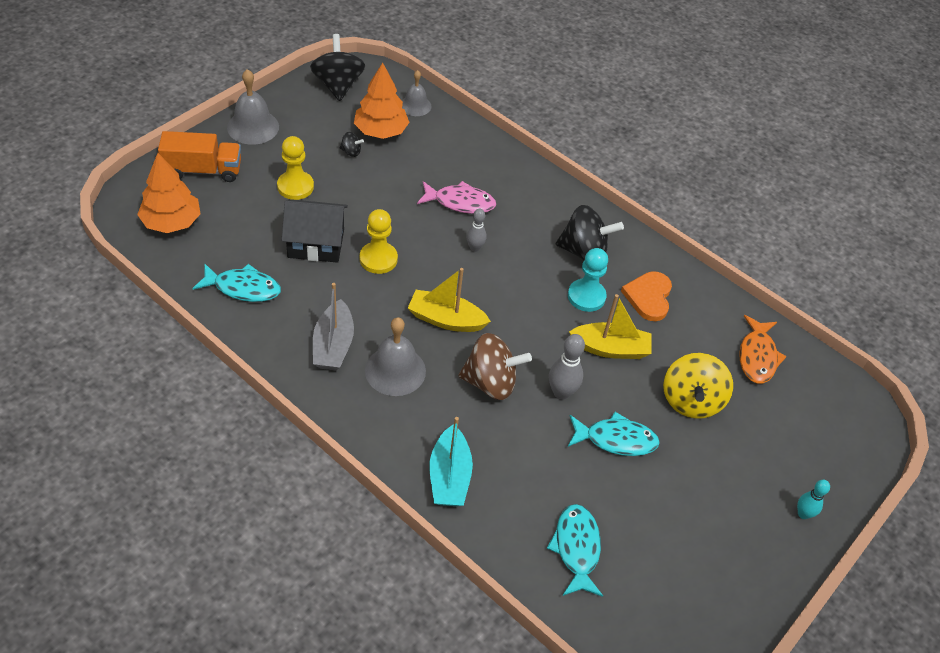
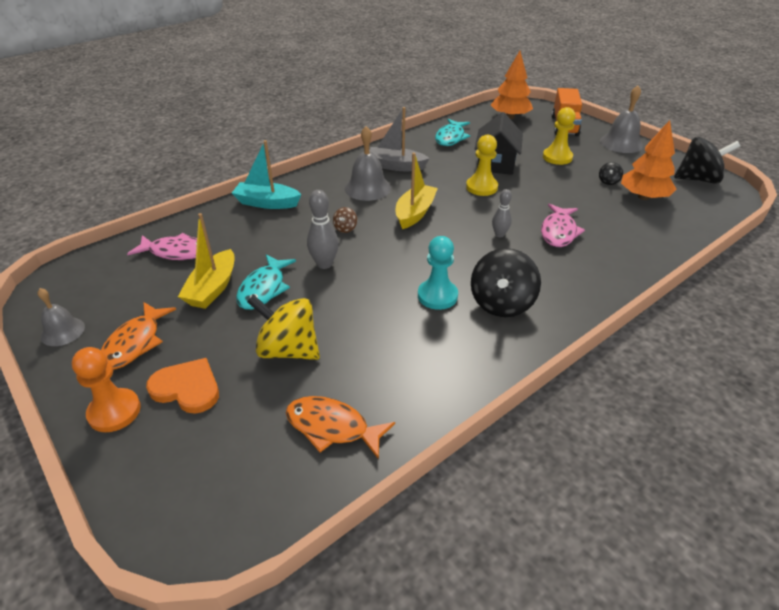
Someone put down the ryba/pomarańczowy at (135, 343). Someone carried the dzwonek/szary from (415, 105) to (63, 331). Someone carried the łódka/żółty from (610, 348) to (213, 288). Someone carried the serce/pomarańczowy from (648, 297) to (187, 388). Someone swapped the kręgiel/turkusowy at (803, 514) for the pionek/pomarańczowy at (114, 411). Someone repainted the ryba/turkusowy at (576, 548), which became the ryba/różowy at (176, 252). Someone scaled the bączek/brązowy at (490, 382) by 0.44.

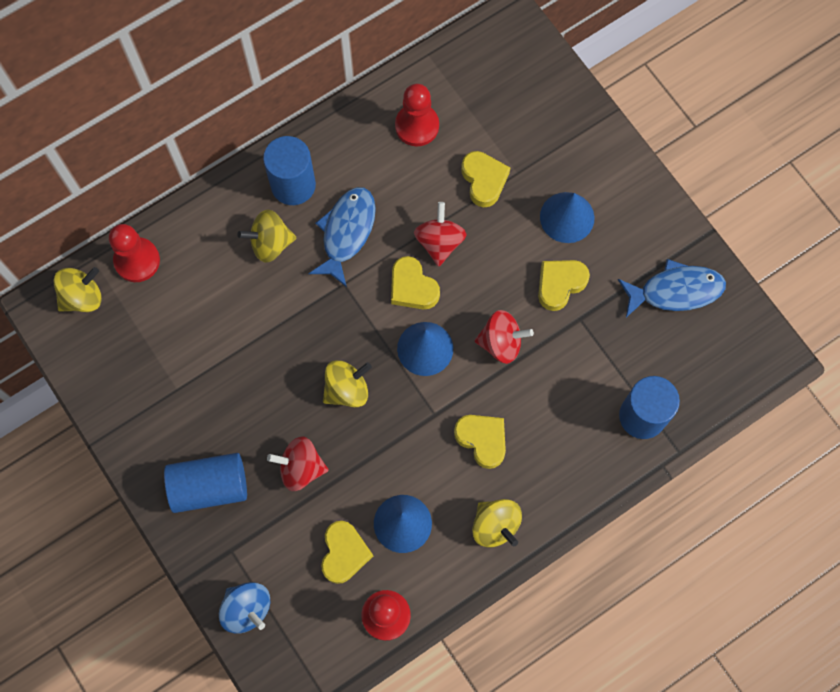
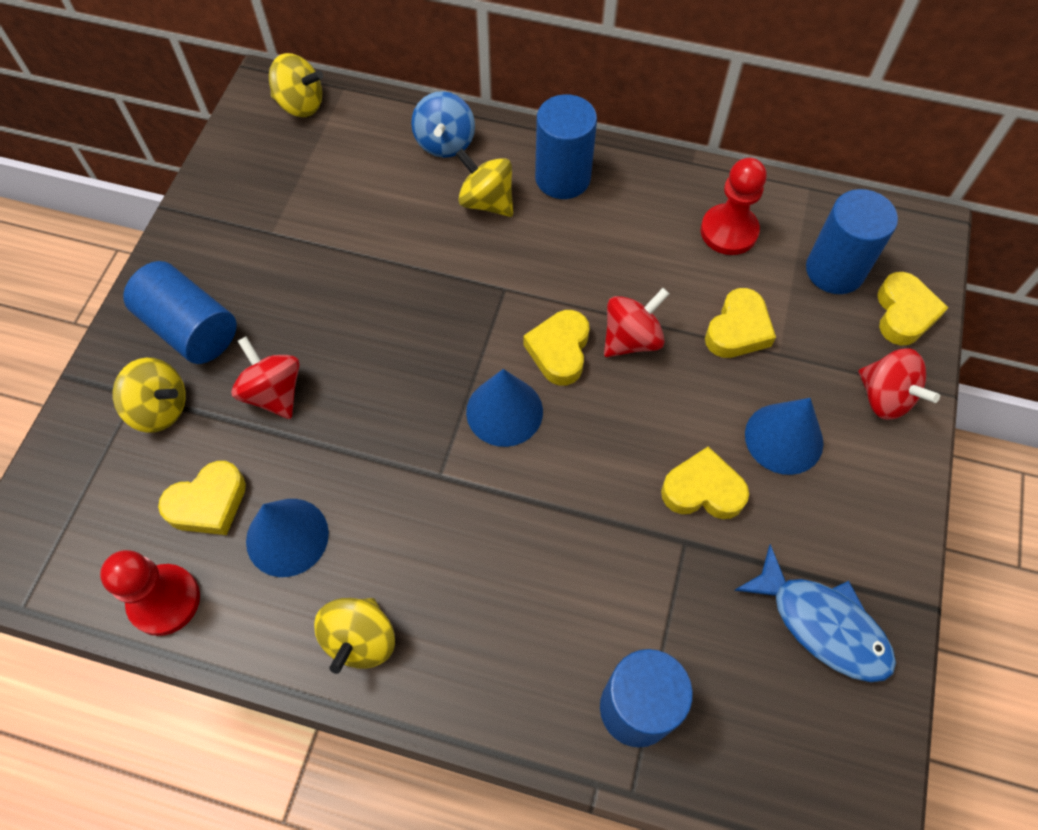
Someone took away the pionek/czerwony at (137, 260). Someone took away the ryba/niebieski at (346, 232). Someone put down the walec/niebieski at (834, 270). Someone carried the bączek/niebieski from (247, 609) to (445, 143). Someone carried the bączek/żółty from (347, 389) to (160, 408). Someone carried the serce/żółty from (482, 440) to (904, 313). Someone carried the bączek/czerwony from (501, 343) to (884, 397).

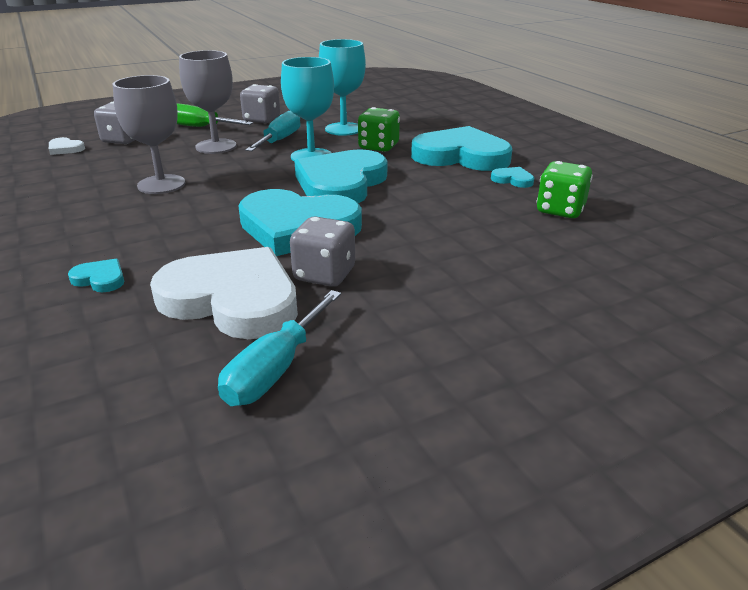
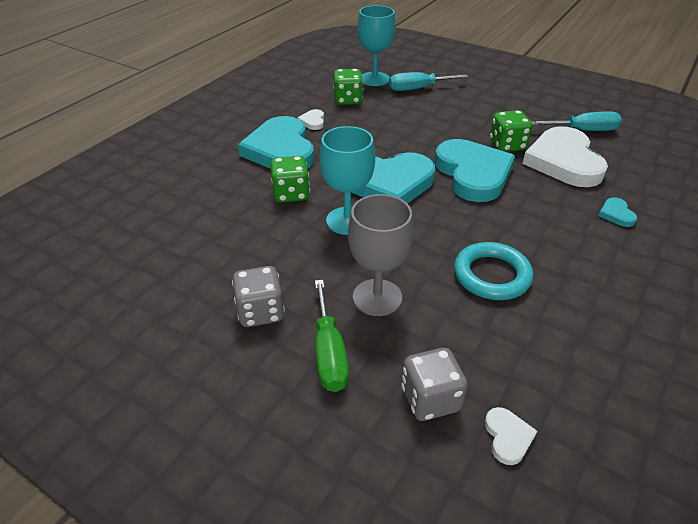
Someone carried the śrubokręt/turkusowy from (279, 140) to (418, 89). Someone carried the kielich/turkusowy from (343, 129) to (374, 79). Someone swapped the kielich/szary at (161, 184) for the pierścień/turkusowy at (492, 275). Someone repainted the kostka do gry/szary at (324, 274), which became the kostka do gry/zielony at (507, 145). Someone repainted the serce/turkusowy at (513, 180), which became the serce/biały at (313, 121).

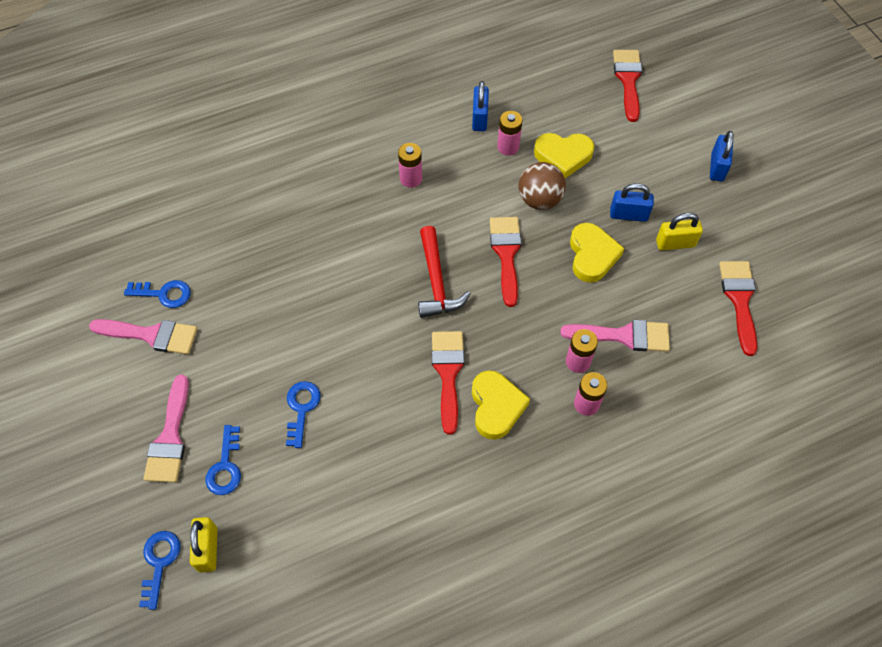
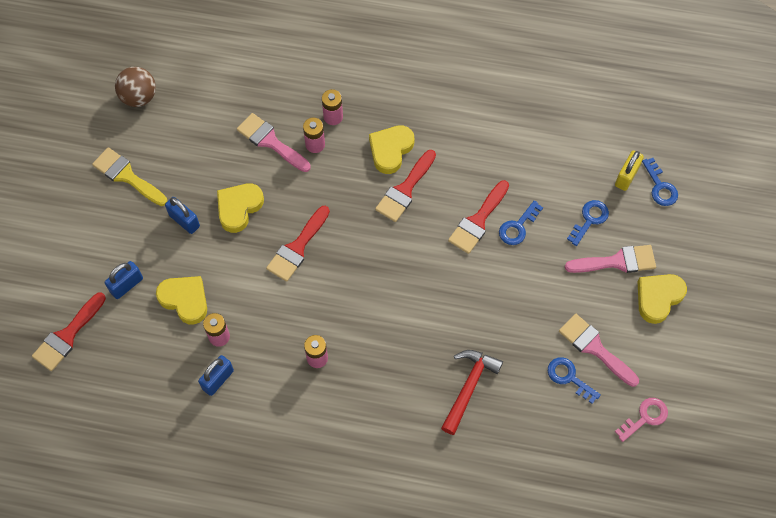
Someone took away the kłódka/żółty at (675, 243). Someone put down the pędzel/żółty at (126, 176). Someone put down the klucz/różowy at (645, 417). Someone put down the serce/żółty at (658, 298). Someone carried the młotek/czerwony from (436, 281) to (469, 387). Someone carried the piłka/brązowy from (539, 200) to (139, 97). Someone carried the kłódka/niebieski from (717, 167) to (126, 285). Someone carried the pędzel/czerwony from (739, 300) to (478, 221). Someone rotated the klucz/niebieski at (159, 562) by 60 degrees counterclockwise. Someone rotated the pędzel/różowy at (170, 437) by 45 degrees clockwise.

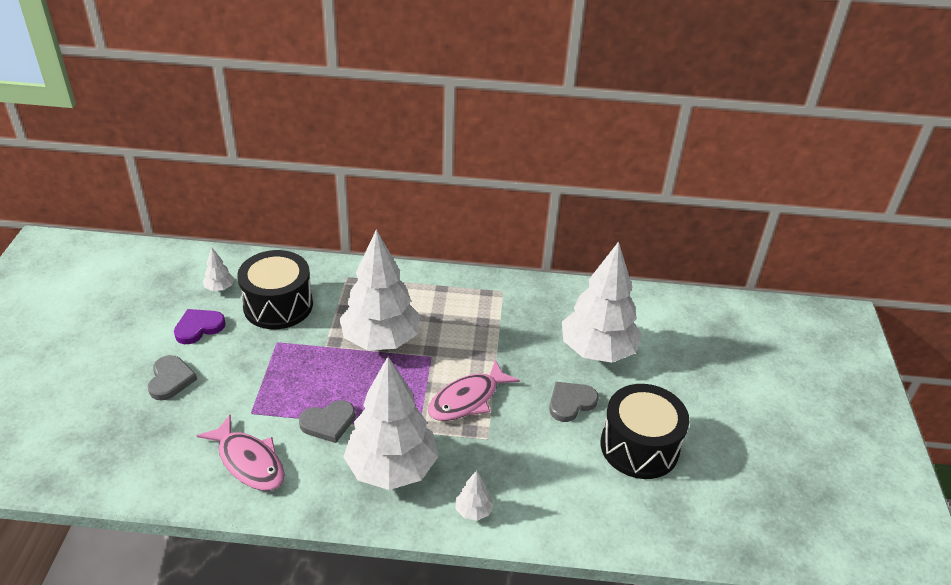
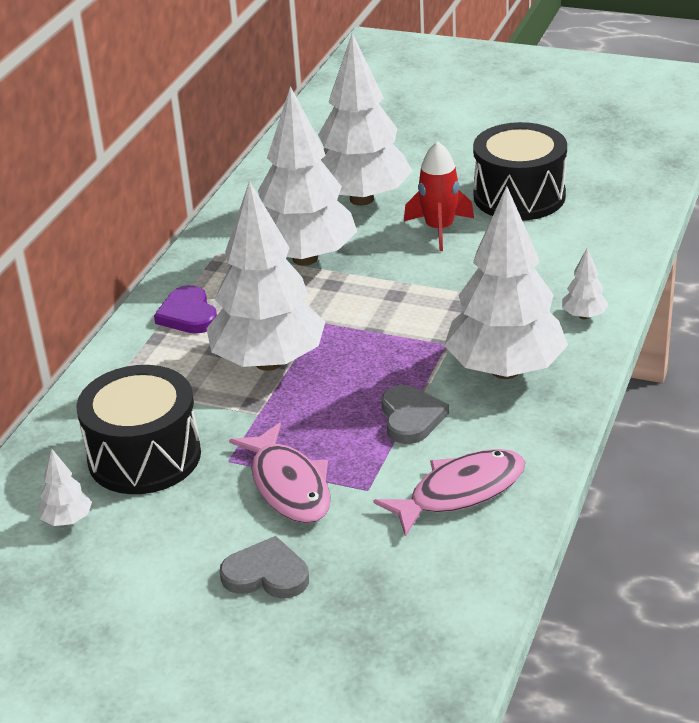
Someone put down the drzewko/biały at (305, 258). Someone carried the serce/fioletowy from (199, 327) to (188, 314). Someone carried the ryba/różowy from (467, 399) to (288, 485). Someone swapped the serce/szary at (571, 403) for the rakieta/czerwony at (439, 229).

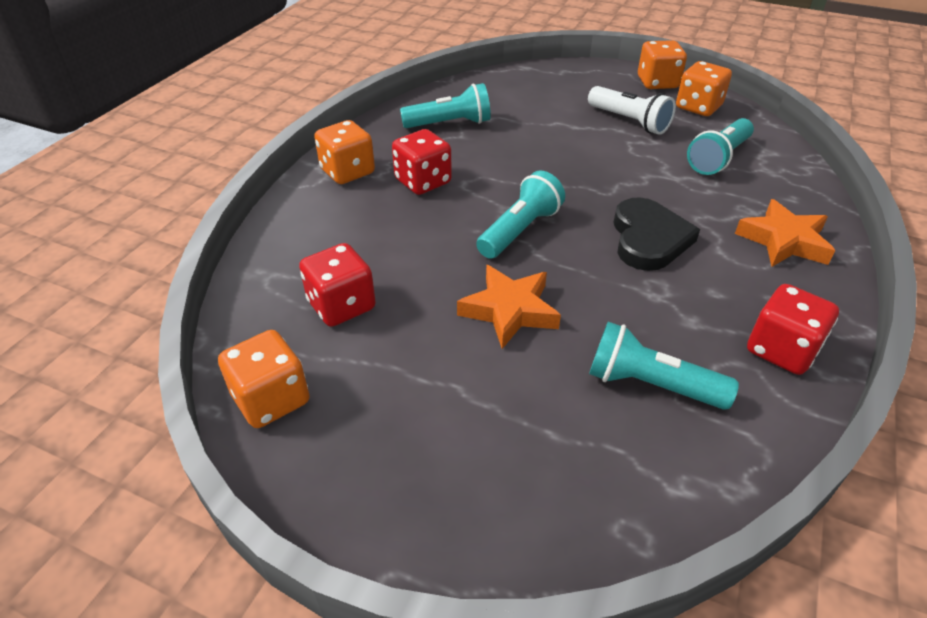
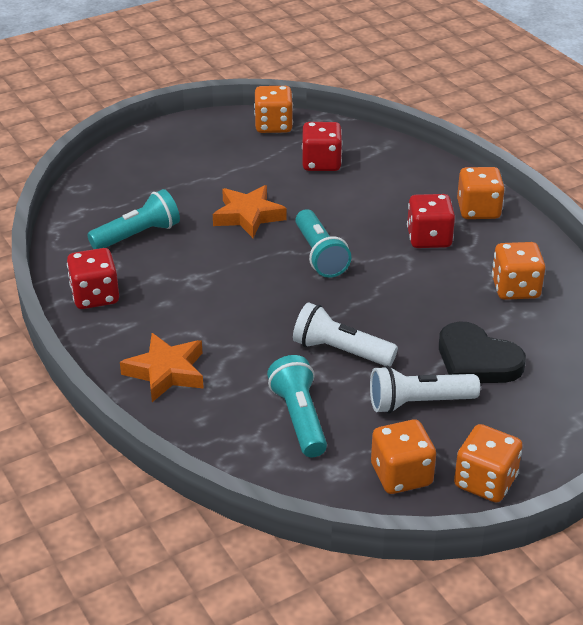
Someone put down the latarka/biały at (340, 351). Someone carried the serce/czarny from (648, 239) to (477, 360). Someone swapped the latarka/turkusowy at (449, 124) for the kostka do gry/pomarańczowy at (515, 288).

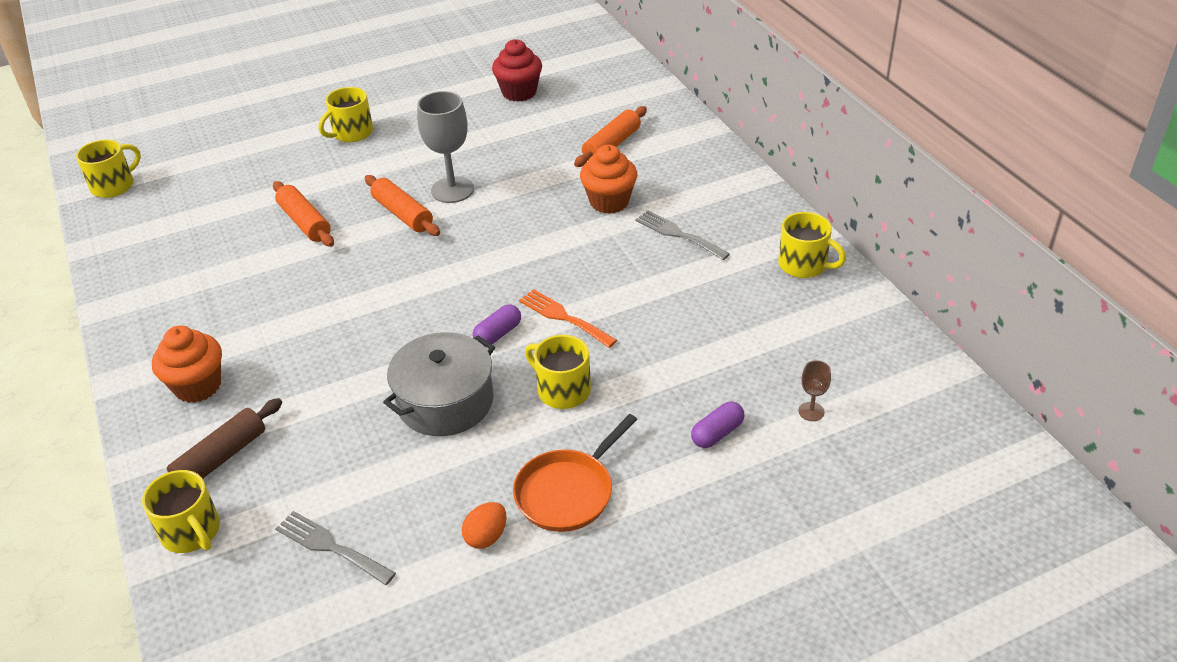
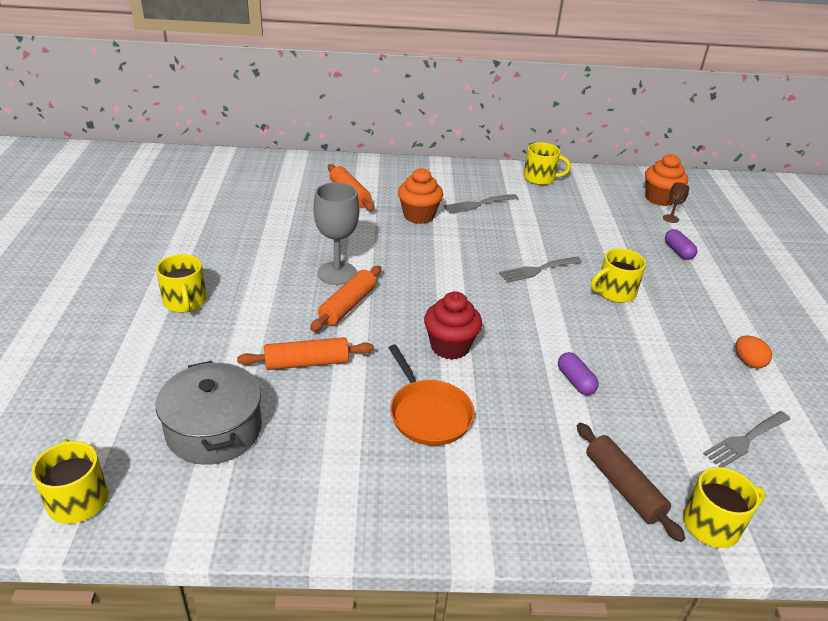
Someone carried the muffinka/pomarańczowy from (198, 386) to (659, 199). Someone carried the garnek/szary from (445, 401) to (214, 430). Someone carried the kapsułka/fioletowy from (498, 334) to (575, 381). Someone carried the muffinka/czerwony from (519, 92) to (450, 346). Someone carried the patelnia/pomarańczowy from (568, 492) to (428, 414). Someone repainted the widelec/pomarańczowy at (563, 317), which became the widelec/szary at (537, 270). Someone rotated the wałek do ciasta/pomarańczowy at (403, 214) by 45 degrees counterclockwise. Someone rotated the kubek/żółty at (804, 265) by 45 degrees clockwise.

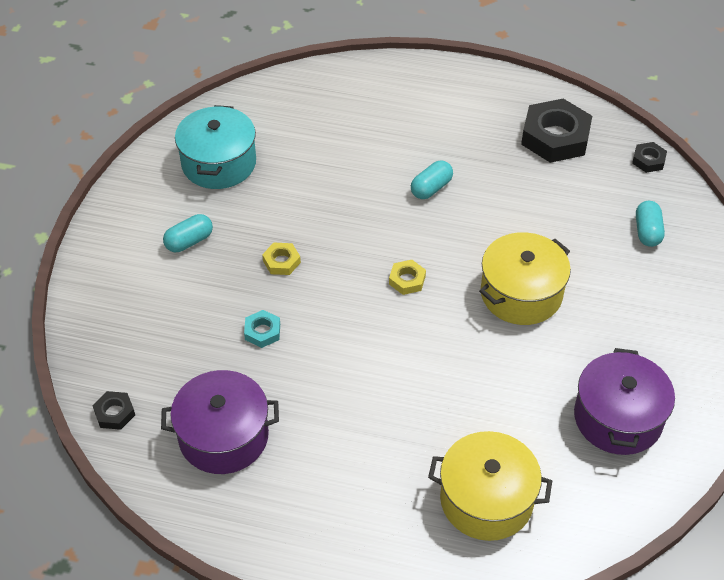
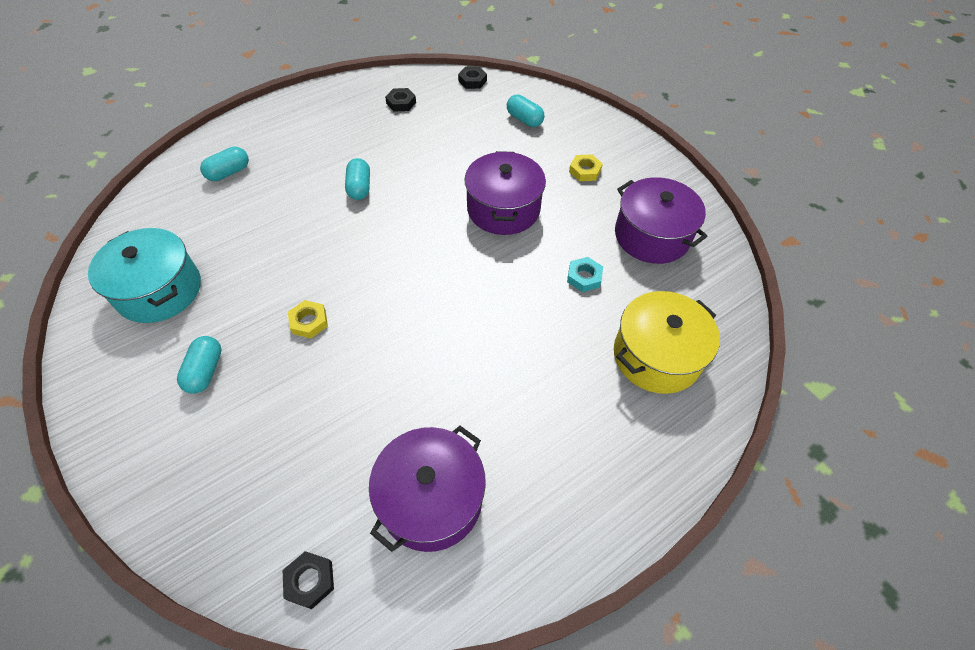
Someone put down the kapsułka/turkusowy at (229, 172). Someone carried the nakrętka/turkusowy from (262, 331) to (584, 277). Someone carried the nakrętka/żółty from (407, 280) to (585, 171). Someone repainted the garnek/żółty at (521, 293), which became the garnek/fioletowy at (503, 209). Someone scaled the nakrętka/czarny at (555, 137) by 0.47.

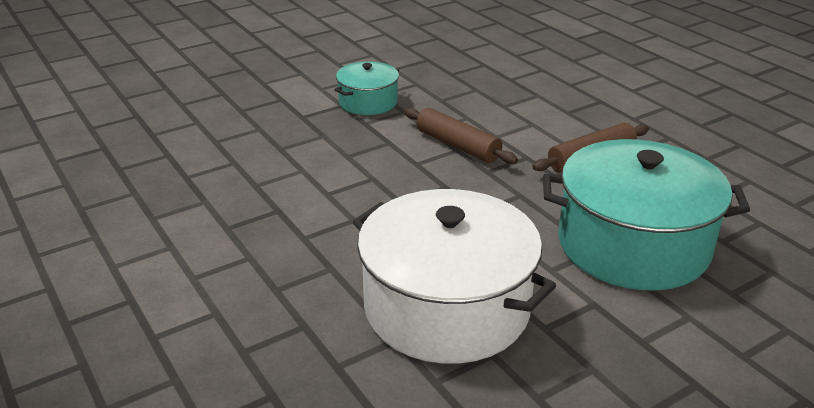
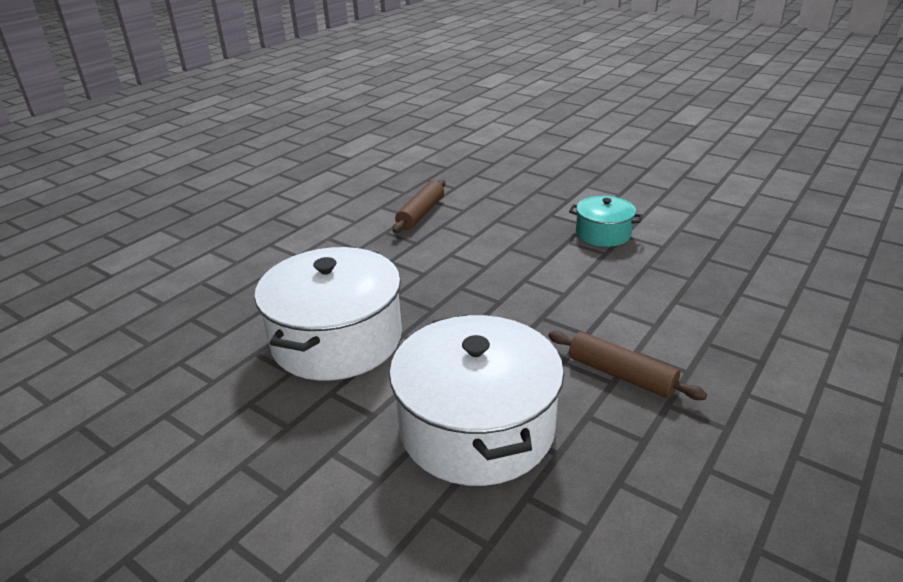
Someone carried the wałek do ciasta/brązowy from (457, 146) to (421, 213). Someone repainted the garnek/turkusowy at (633, 245), which became the garnek/biały at (476, 427).

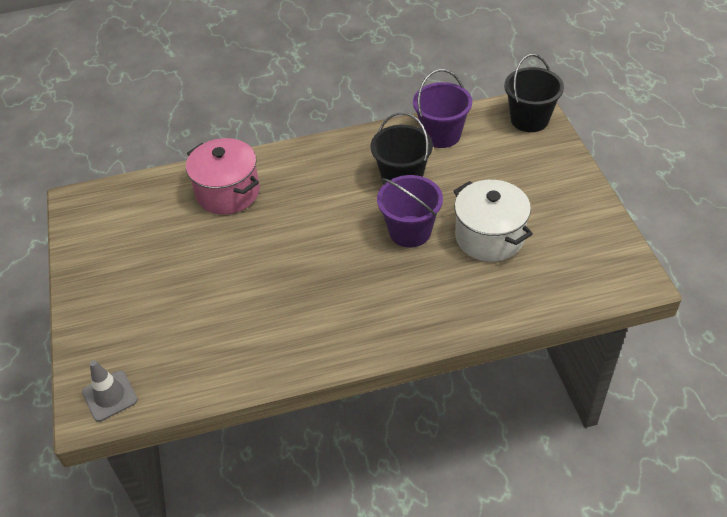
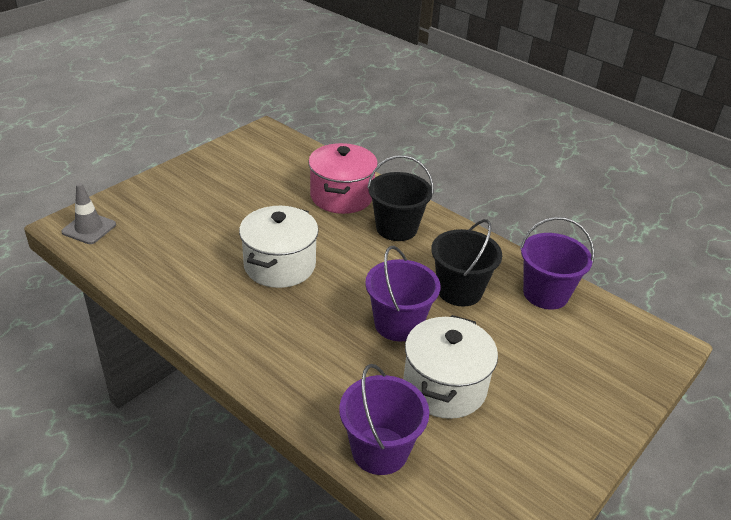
Someone put down the garnek/biały at (279, 265). Someone put down the wiadro/fioletowy at (380, 450). Someone carried the wiadro/czarny from (529, 119) to (396, 228).

